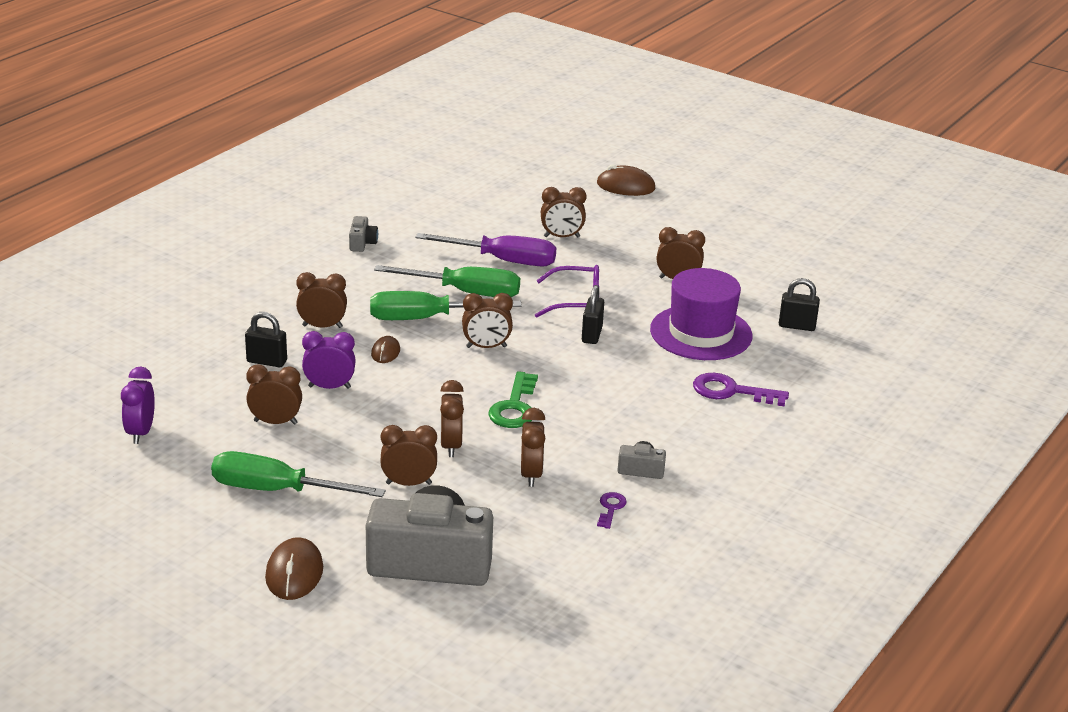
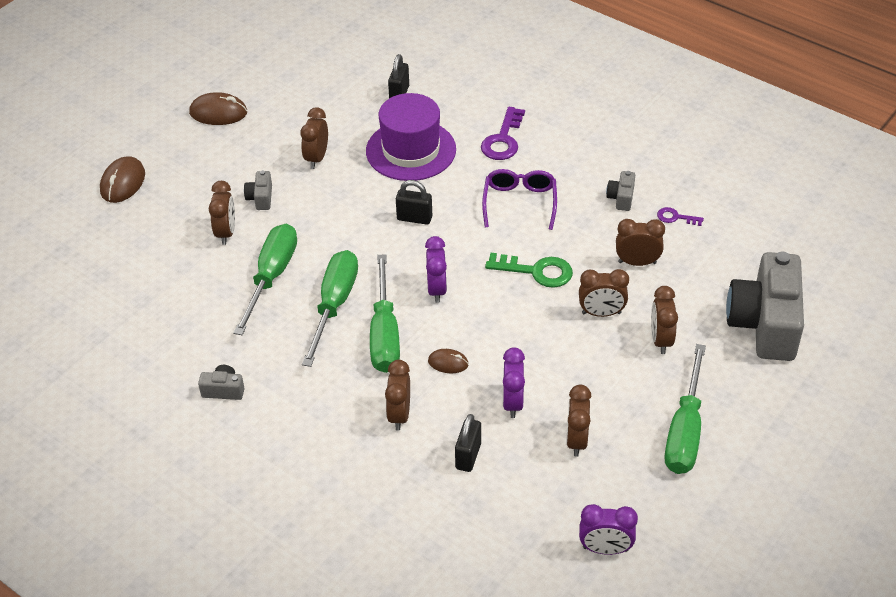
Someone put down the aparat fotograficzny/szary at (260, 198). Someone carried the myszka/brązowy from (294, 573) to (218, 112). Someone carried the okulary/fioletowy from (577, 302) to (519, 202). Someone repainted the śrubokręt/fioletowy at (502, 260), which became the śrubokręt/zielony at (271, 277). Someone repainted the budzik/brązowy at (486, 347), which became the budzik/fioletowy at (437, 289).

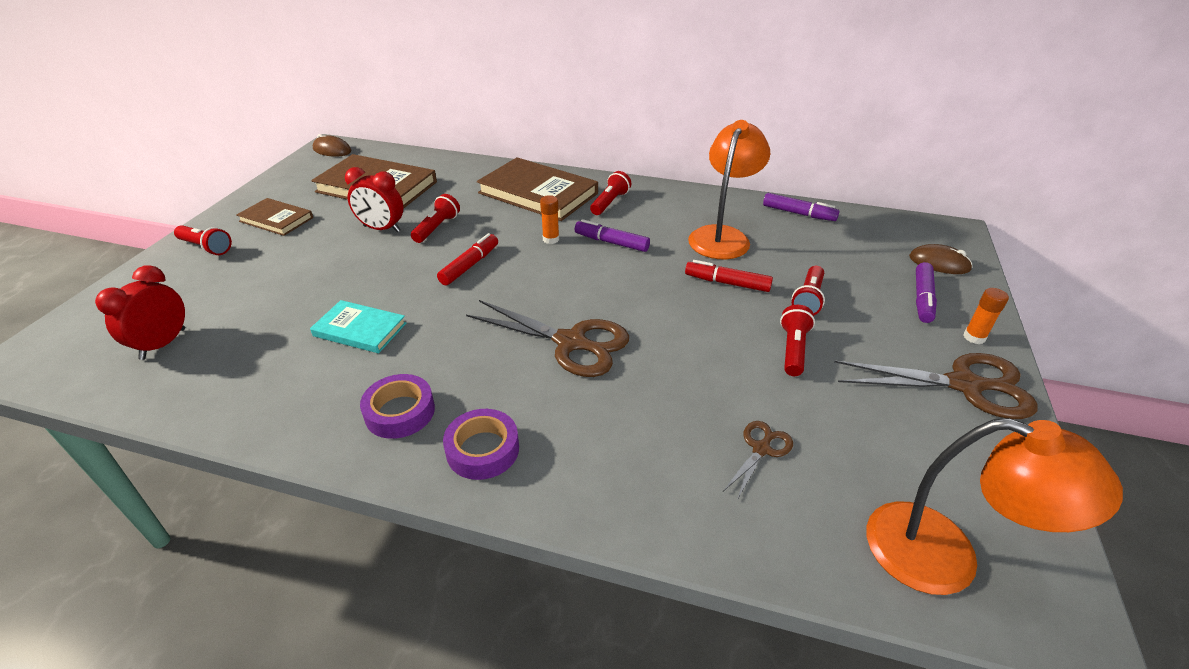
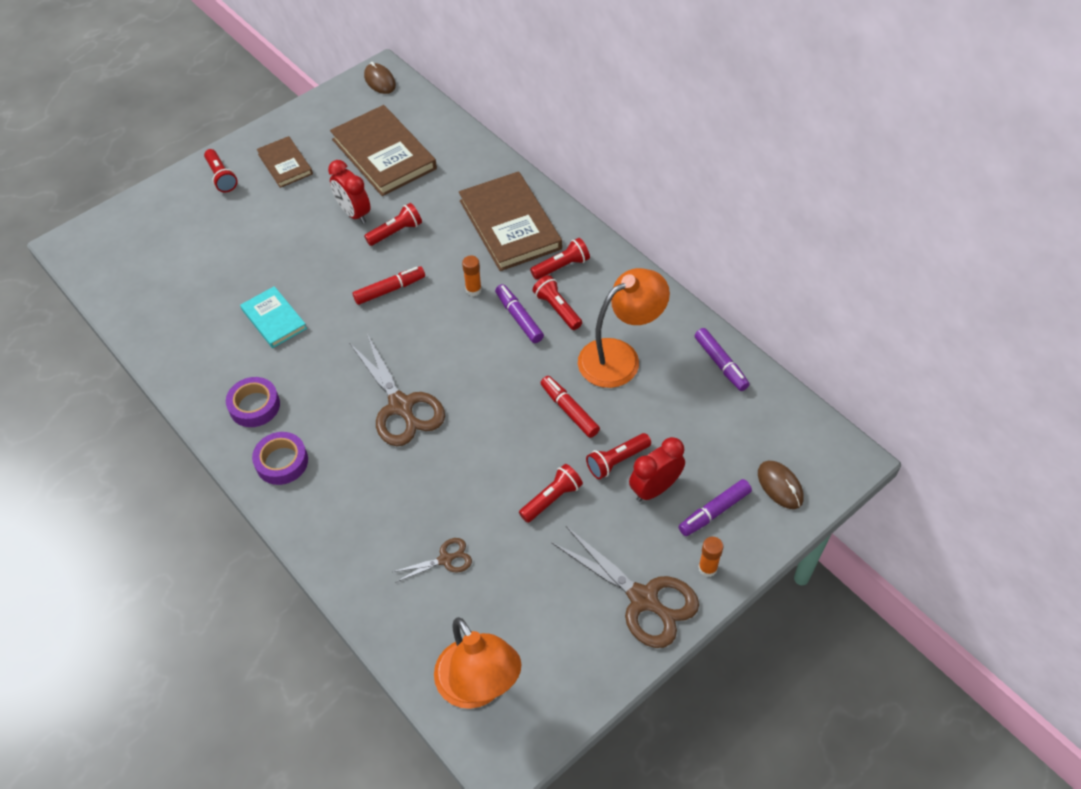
Someone put down the latarka/czerwony at (557, 309). Someone carried the budzik/czerwony from (163, 344) to (655, 489).

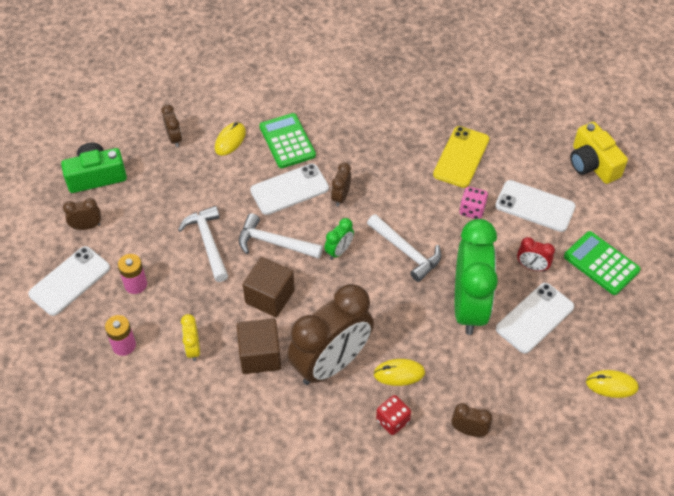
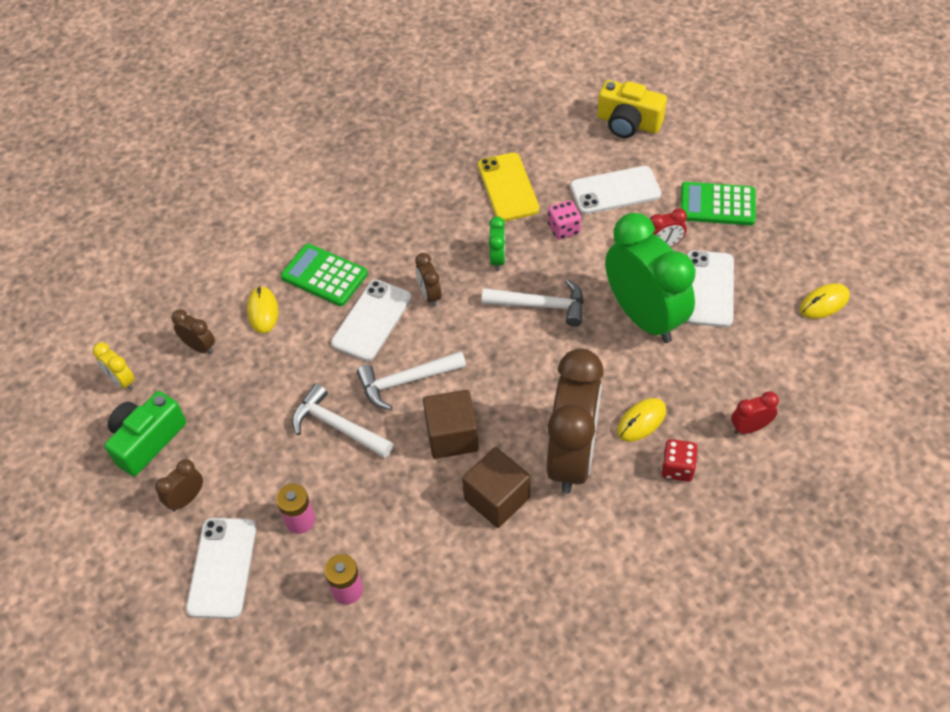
Someone carried the budzik/żółty from (193, 349) to (122, 381). Someone carried the budzik/zielony from (339, 251) to (497, 259). Someone repainted the budzik/brązowy at (469, 430), which became the budzik/czerwony at (749, 427).

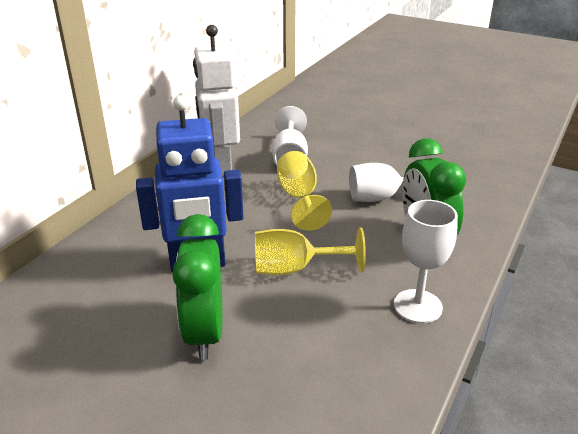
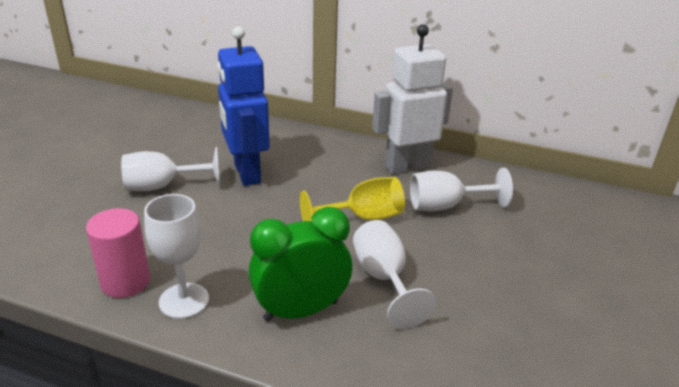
Someone took away the kielich/żółty at (294, 269). Someone put down the walec/różowy at (125, 282). Someone swapped the budzik/zielony at (204, 333) for the kielich/biały at (162, 186).

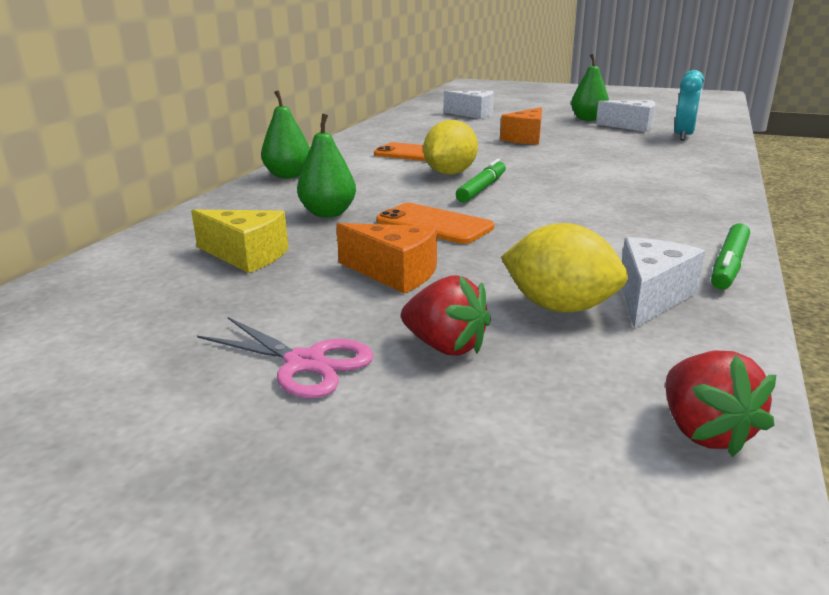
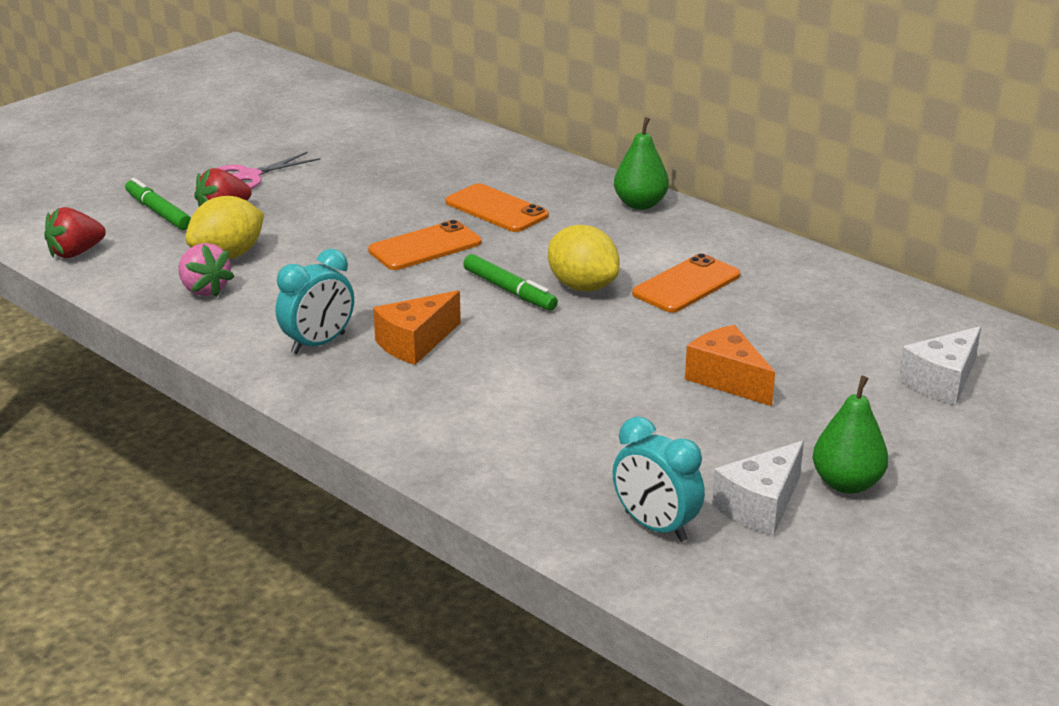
Someone took away the ser/żółty at (246, 256). Someone put down the budzik/turkusowy at (318, 344). Someone carried the ser/pomarańczowy from (394, 274) to (415, 343). Someone carried the flamaster/zielony from (729, 265) to (158, 212). Someone swapped the gruszka/zielony at (328, 213) for the telefon/pomarańczowy at (496, 209). Someone swapped the ser/biały at (650, 297) for the truskawka/różowy at (204, 290). Someone rotated the truskawka/czerwony at (704, 431) by 45 degrees counterclockwise.

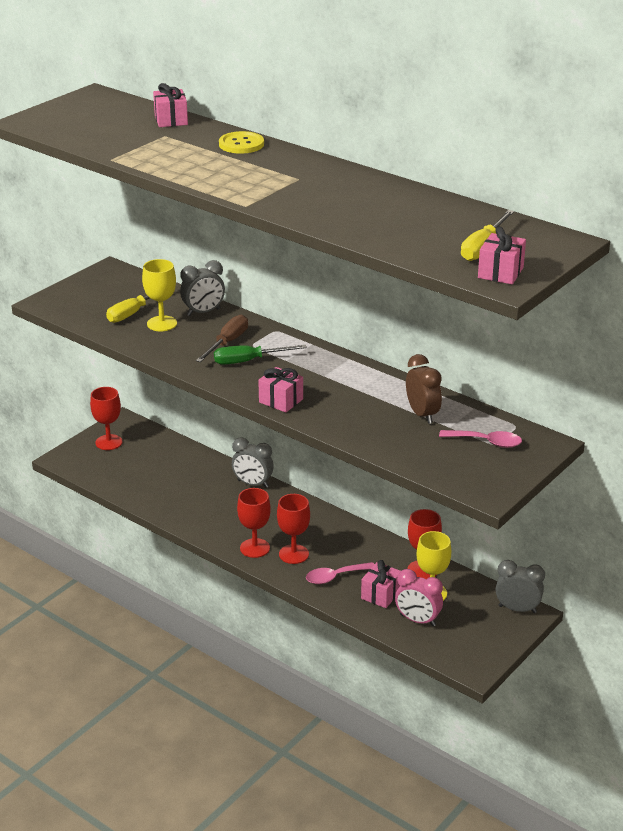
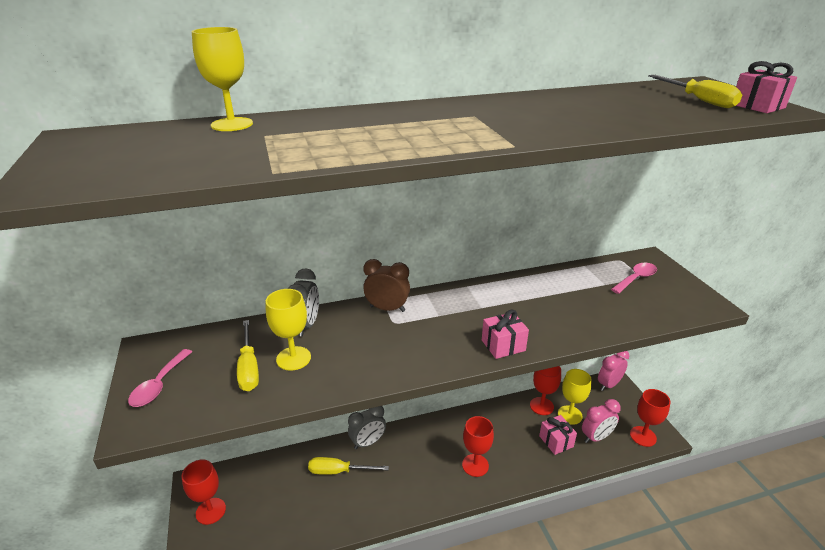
Someone took away the śrubokręt/brązowy at (227, 342). Someone took away the śrubokręt/zielony at (248, 361). Someone took away the guzik/żółty at (241, 144). Someone put down the śrubokręt/żółty at (338, 471). Someone carried the kielich/czerwony from (255, 548) to (643, 436). Someone carried the łyżka/różowy from (335, 577) to (159, 385). Someone carried the budzik/brązowy from (422, 414) to (387, 309). Someone swapped the prezent/różowy at (171, 120) for the kielich/żółty at (232, 124). Someone repainted the budzik/szary at (517, 609), which became the budzik/różowy at (608, 385).

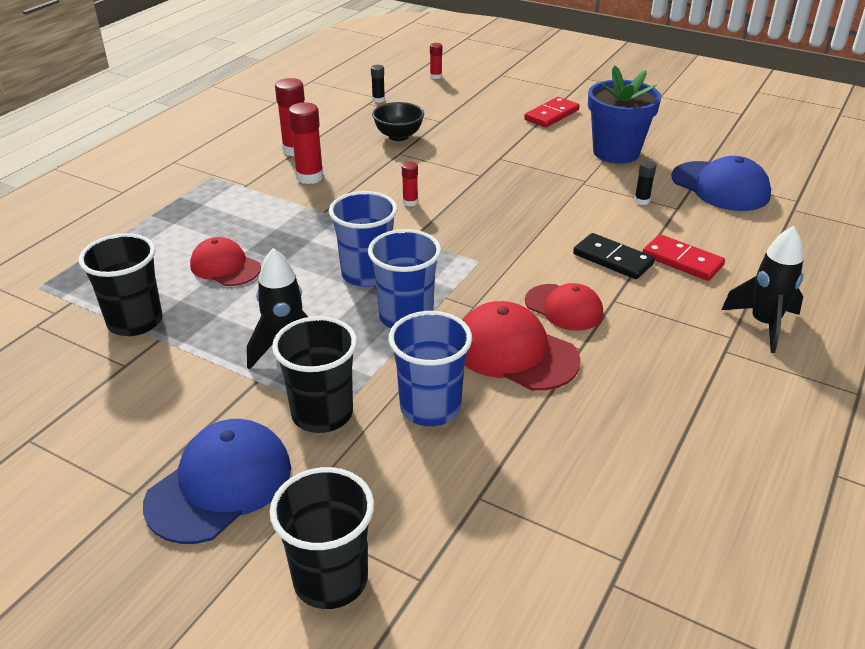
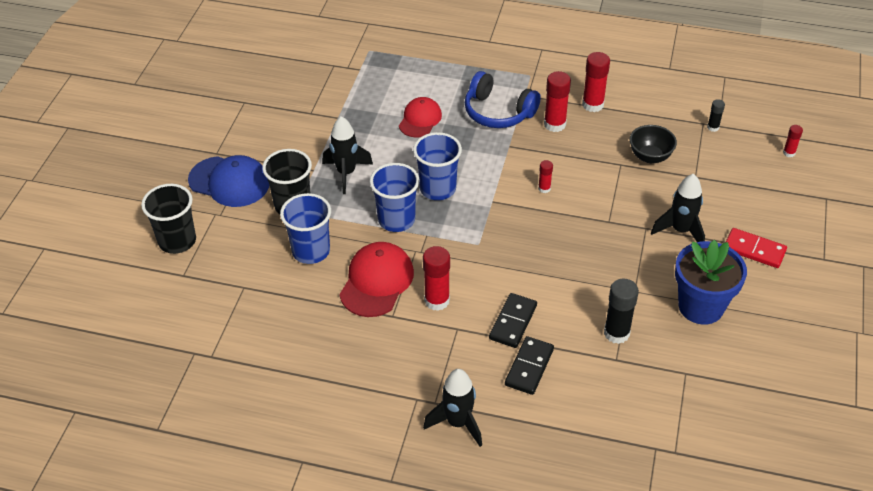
Someone took away the szklanka/czarny at (135, 322). Someone took away the czapka/niebieski at (720, 187). Someone put down the słuchawki/niebieski at (498, 112). Someone put down the rakieta/czarny at (680, 230). Someone swapped the czapka/czerwony at (564, 307) for the klej w sztyfcie/czerwony at (437, 300). Someone repainted the kostka domina/czerwony at (682, 260), which became the kostka domina/czarny at (529, 367). Someone scaled the klej w sztyfcie/czarny at (641, 201) by 1.86.

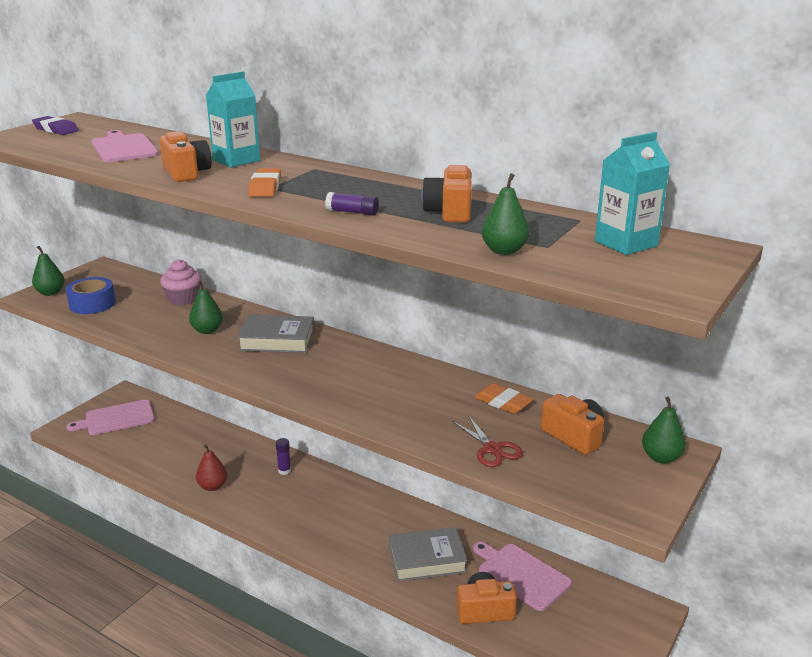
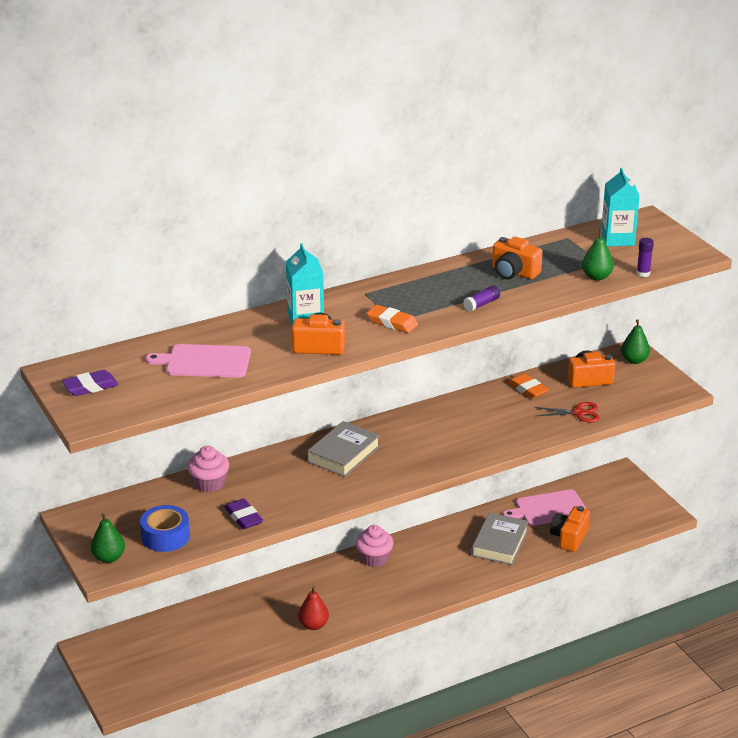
Someone took away the deska do krojenia/różowy at (116, 418). Someone took away the gruszka/zielony at (207, 330). Someone put down the gumka do mazania/fioletowy at (243, 517). Someone put down the muffinka/różowy at (374, 558). Someone carried the klej w sztyfcie/fioletowy from (284, 471) to (643, 273). Someone rotated the gumka do mazania/pomarańczowy at (503, 402) by 75 degrees clockwise.

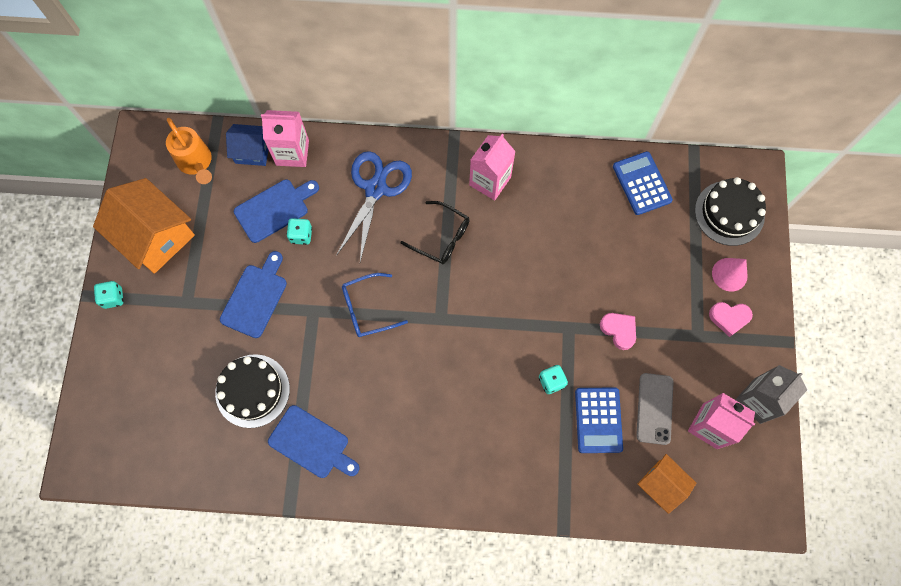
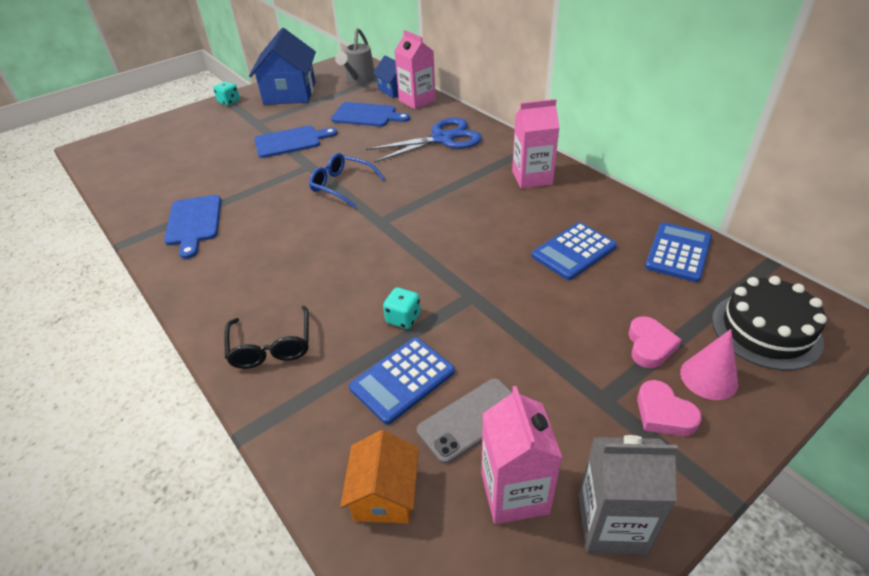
Someone took away the tort/czarny at (252, 390). Someone took away the kostka do gry/turkusowy at (301, 235). Someone put down the kalkulator/niebieski at (573, 251). Someone carried the okulary/czarny from (441, 237) to (271, 346). Someone carried the serce/różowy from (619, 330) to (649, 346). Someone repainted the domek/pomarańczowy at (155, 236), which became the domek/niebieski at (290, 93). Someone repainted the konewka/pomarańczowy at (196, 163), which became the konewka/szary at (359, 80).

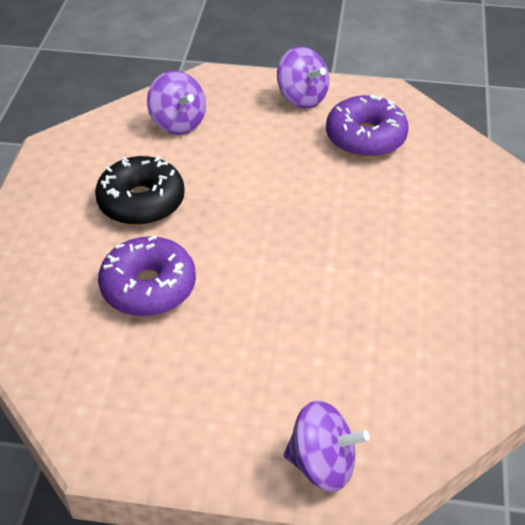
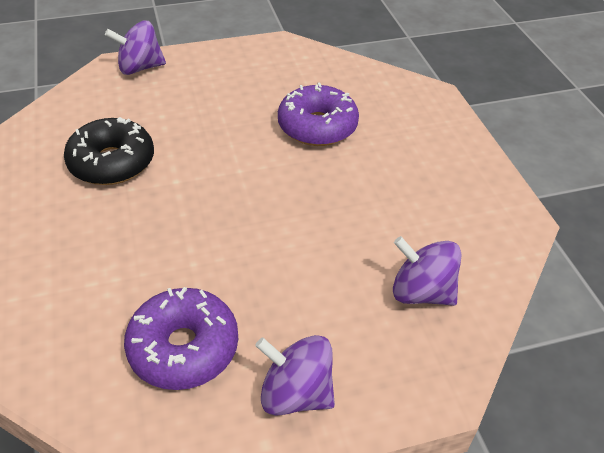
Someone carried the donut/czarny from (141, 202) to (112, 163).

